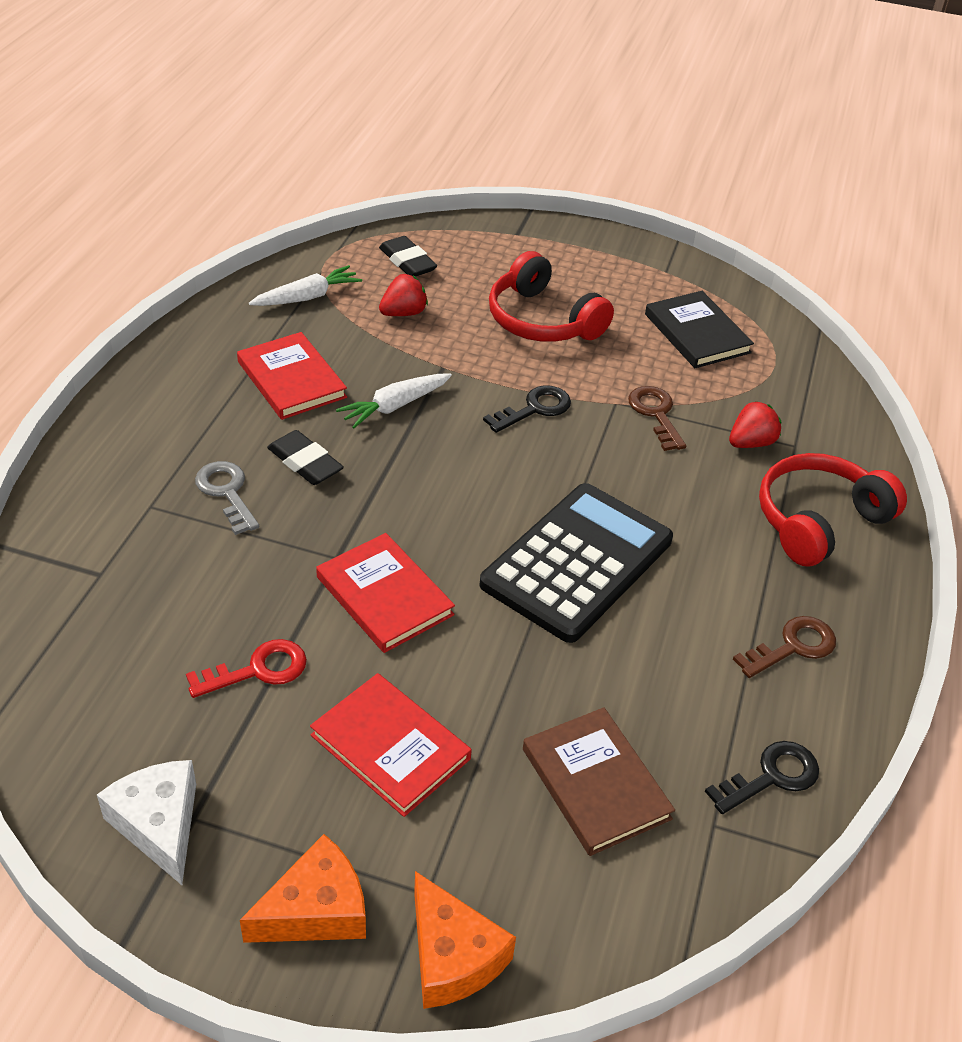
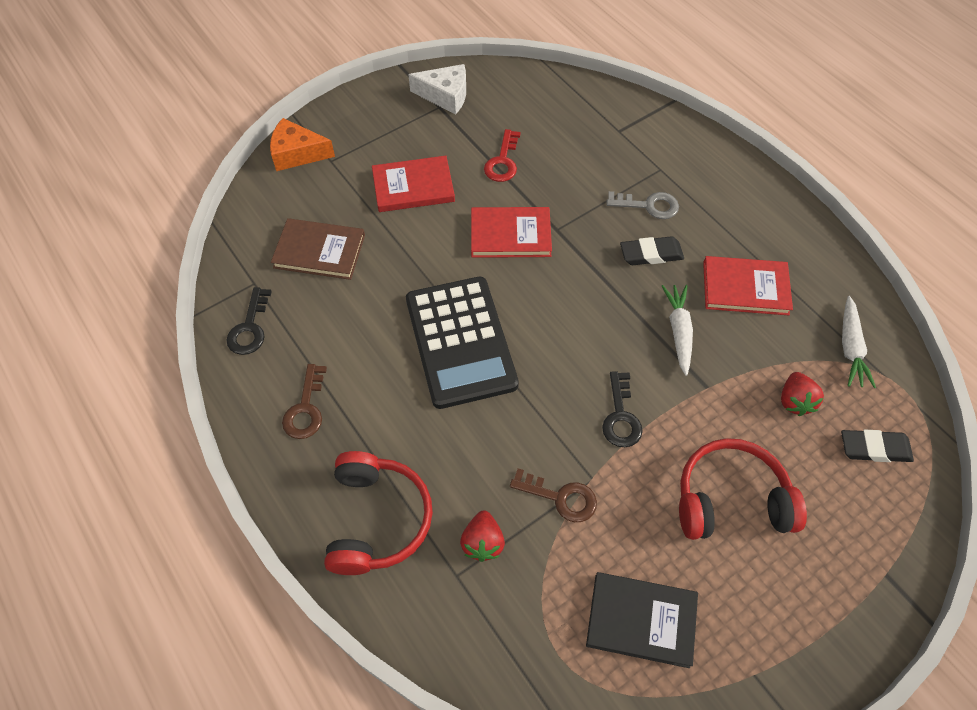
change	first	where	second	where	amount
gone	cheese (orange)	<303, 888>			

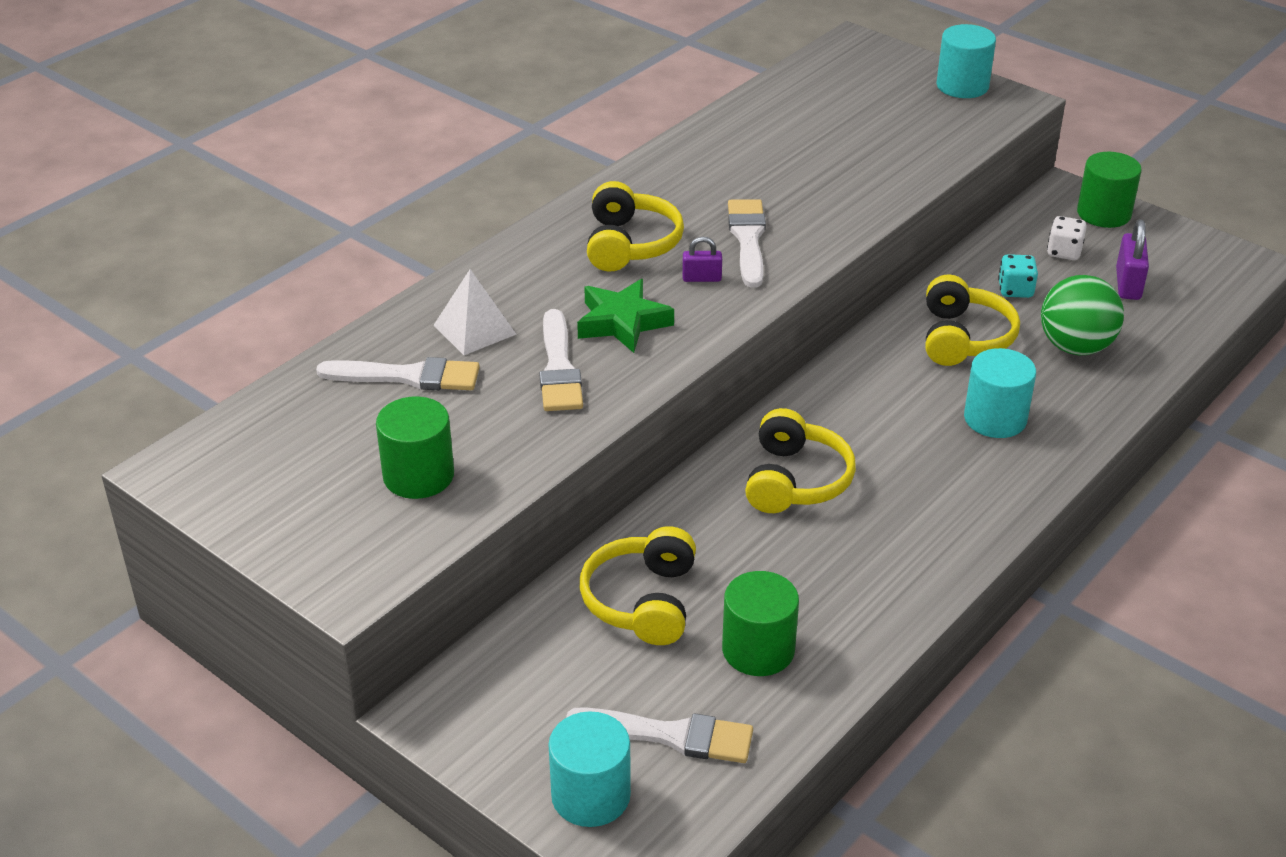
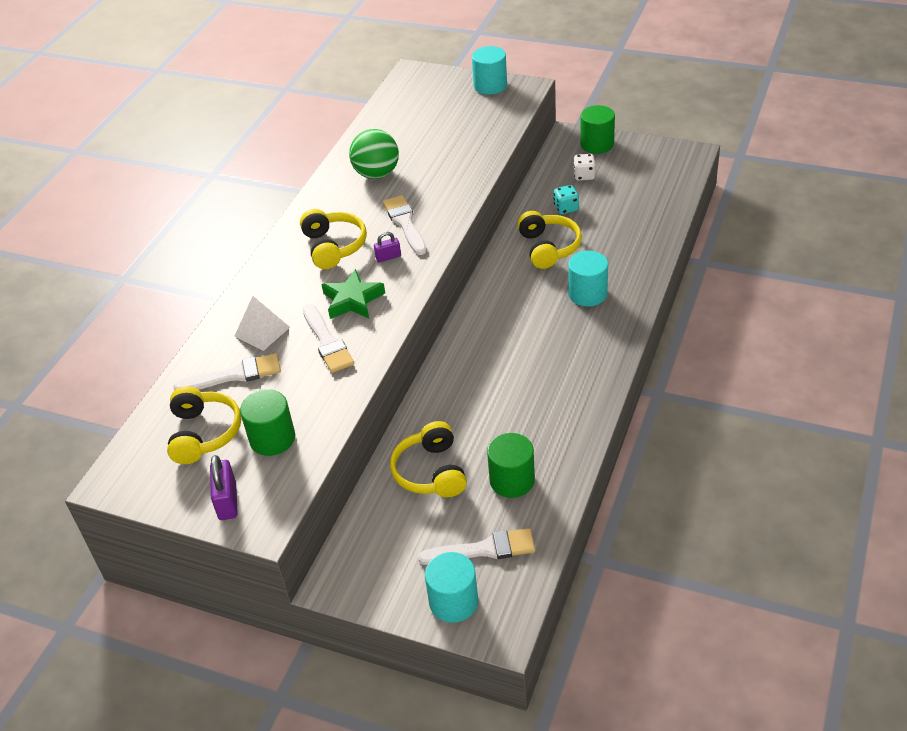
change	first	where	second	where	amount
shifted	padlock (purple)	<1132, 259>		<223, 487>	
shifted	ball (green)	<1082, 315>		<374, 154>	
shifted	headphones (yellow)	<800, 460>		<204, 425>	

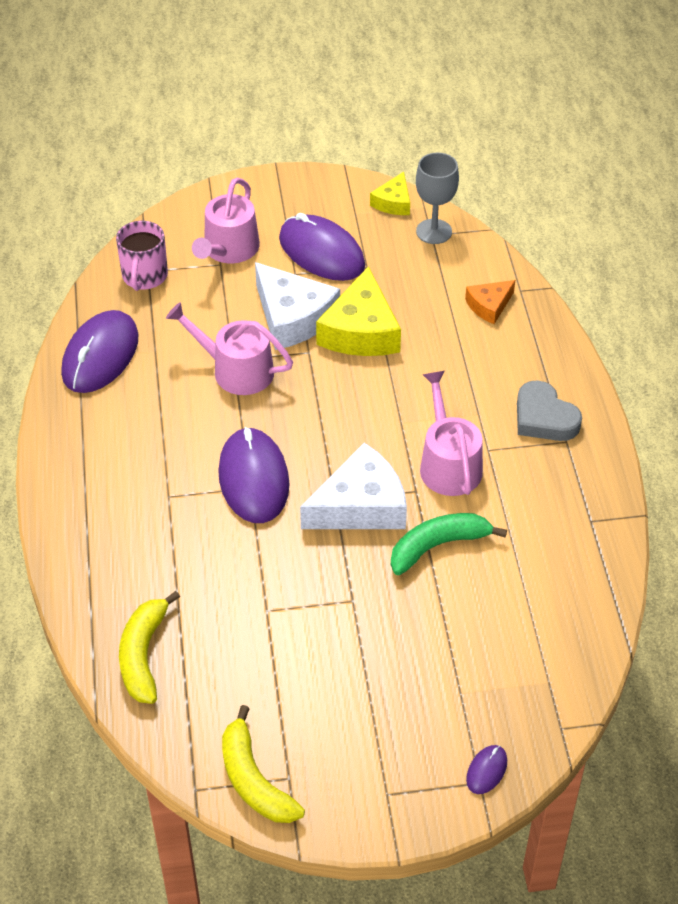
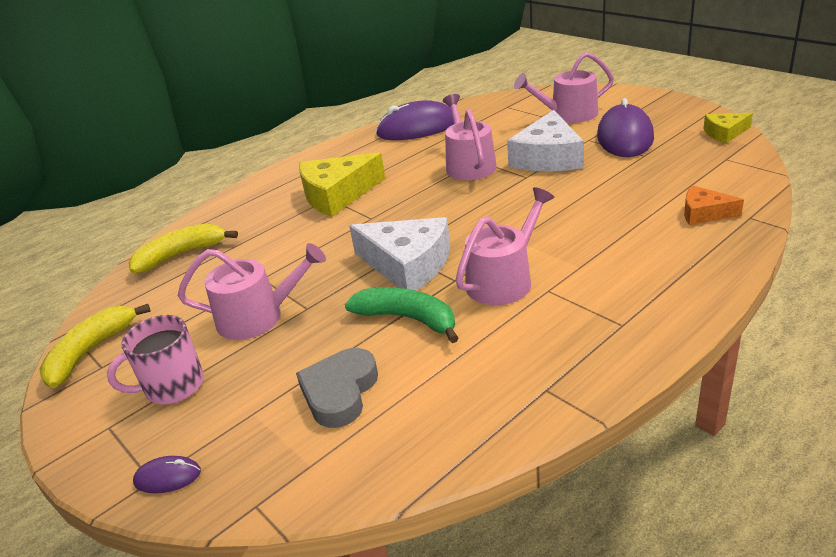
change	first	where	second	where	amount
gone	goblet (grey)	<437, 198>			
shifted	mug (pink)	<142, 256>		<155, 359>	
shifted	cheese (yellow)	<358, 311>		<342, 184>	
shifted	heart (grey)	<549, 411>		<337, 388>	
gone	mouse (purple)	<253, 475>			
new			watering can (pink)	<252, 291>	

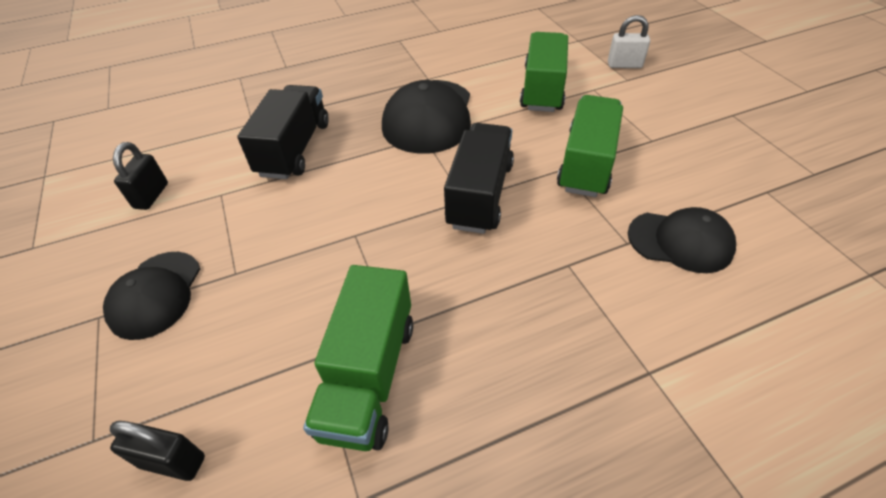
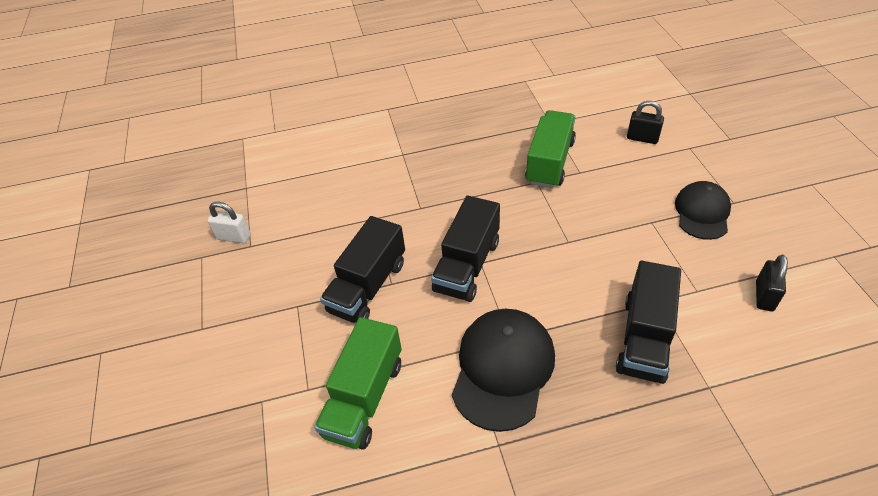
change	first	where	second	where	amount
shifted	padlock (white)	<629, 41>		<229, 222>	
repainted	truck (green)	<590, 146>	truck (black)	<362, 269>	
gone	cap (black)	<682, 240>			

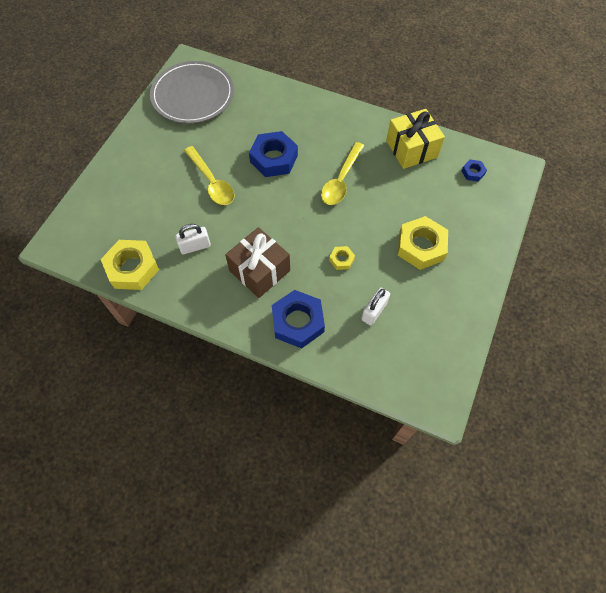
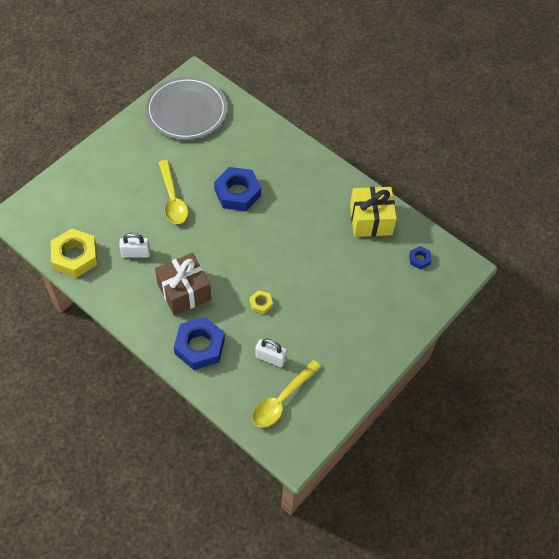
change	first	where	second	where	amount
shifted	spoon (yellow)	<342, 173>		<286, 394>	
gone	nut (yellow)	<423, 243>			
rotated	padlock (white)	<375, 307>		<271, 353>	60 degrees clockwise

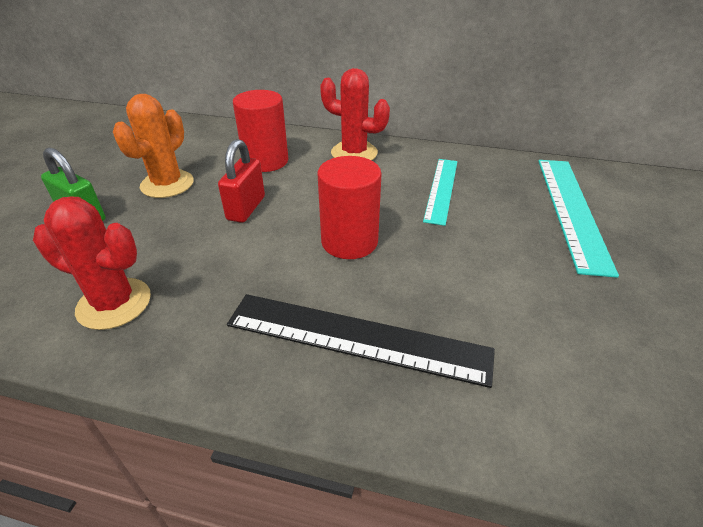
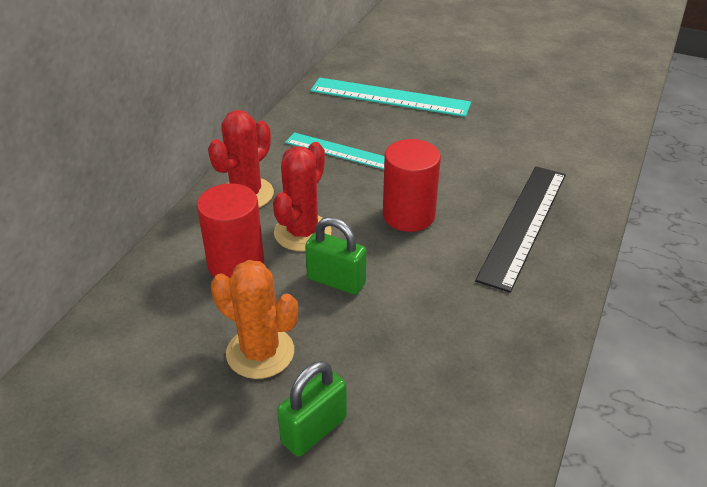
change	first	where	second	where	amount
repainted	padlock (red)	<241, 181>	padlock (green)	<336, 256>	
shifted	cactus (red)	<92, 263>		<302, 196>	

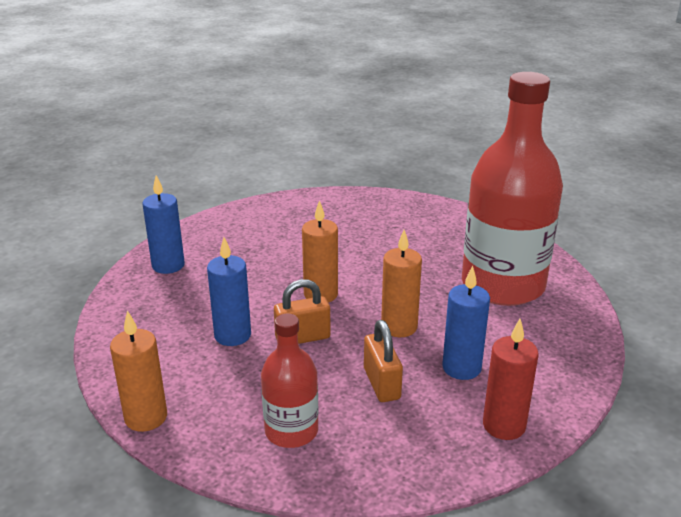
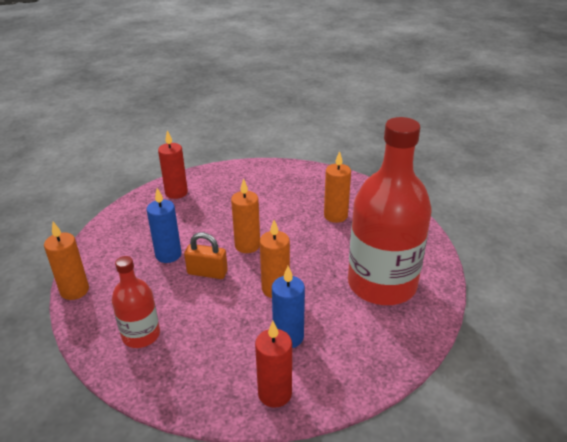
change	first	where	second	where	amount
repainted	candle (blue)	<163, 224>	candle (red)	<173, 164>	
gone	padlock (orange)	<383, 361>			
new			candle (orange)	<337, 187>	

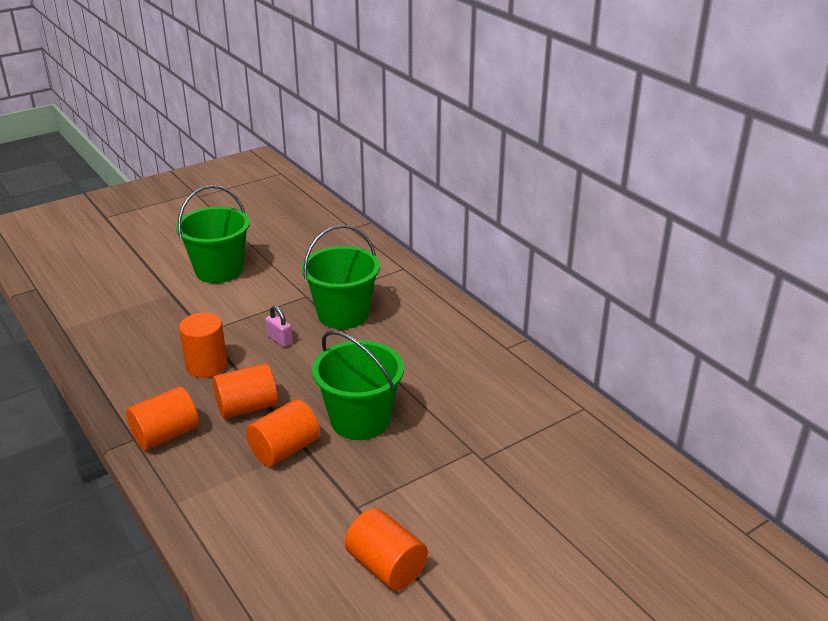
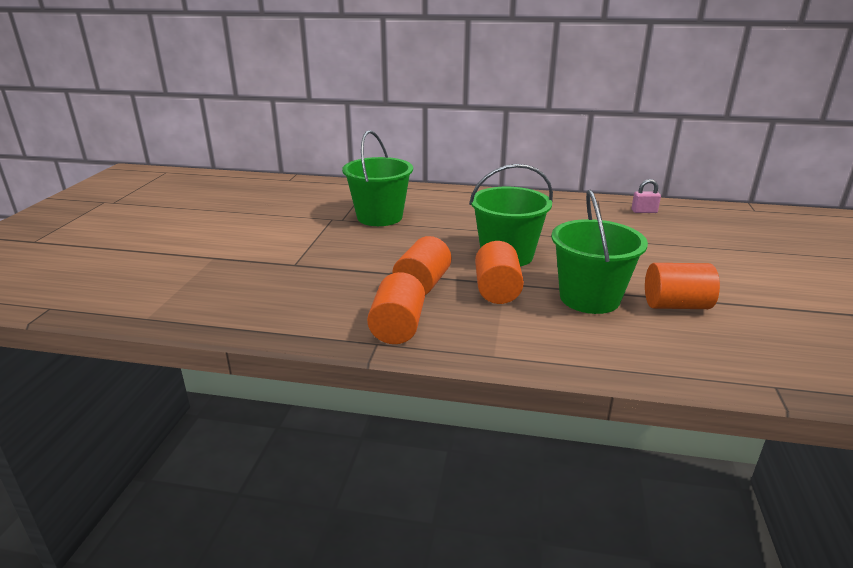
change	first	where	second	where	amount
shifted	bucket (green)	<213, 234>		<600, 251>	
shifted	padlock (pink)	<279, 326>		<646, 196>	
gone	cylinder (orange)	<203, 345>			

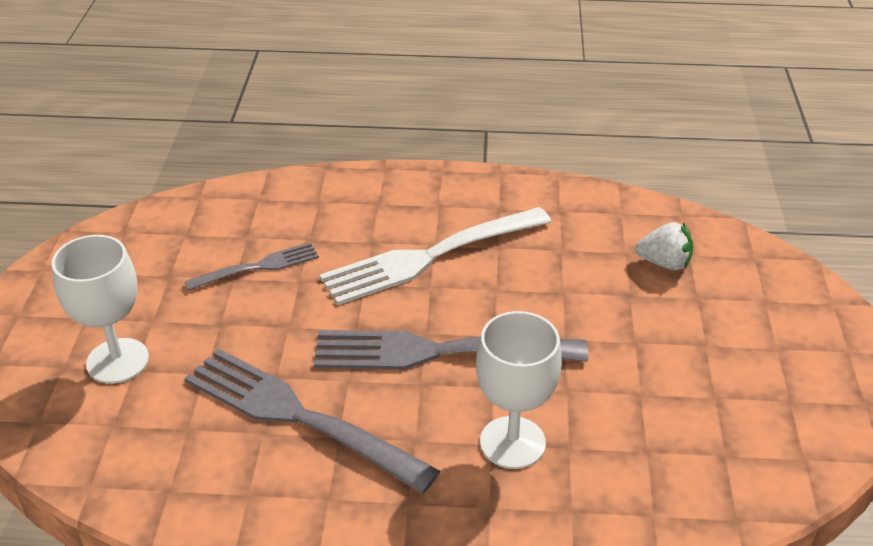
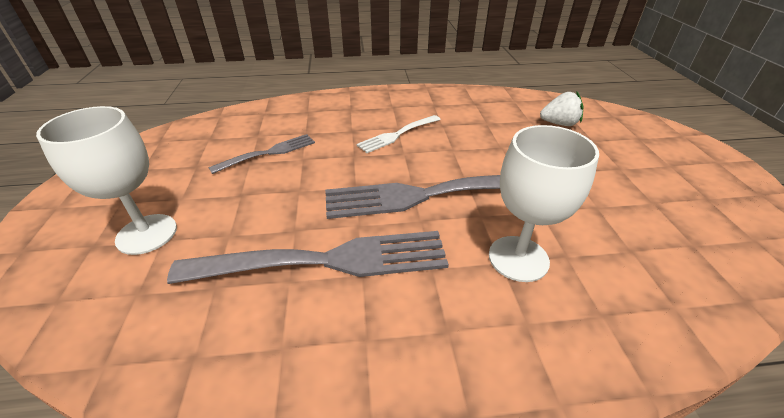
change	first	where	second	where	amount
scaled	fork (white)	<435, 256>		<398, 134>	x0.54
rotated	fork (grey)	<312, 421>		<308, 257>	150 degrees clockwise

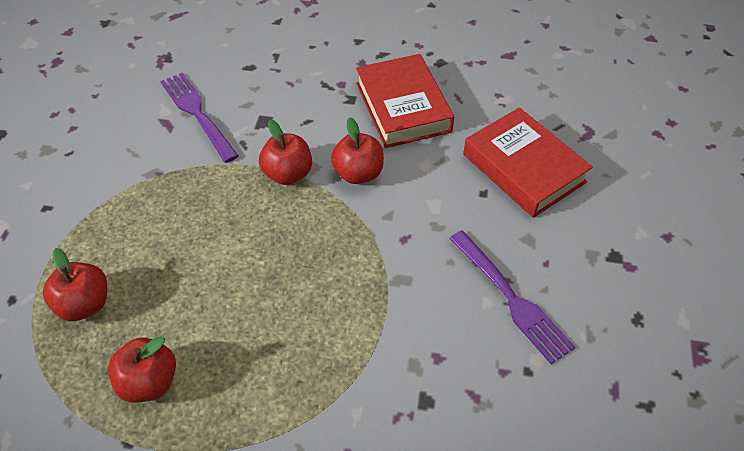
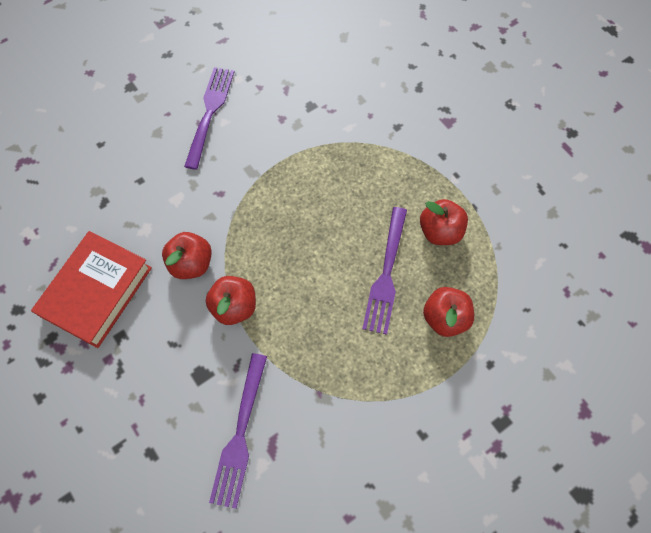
change	first	where	second	where	amount
gone	book (red)	<528, 162>			
new			fork (purple)	<384, 271>	

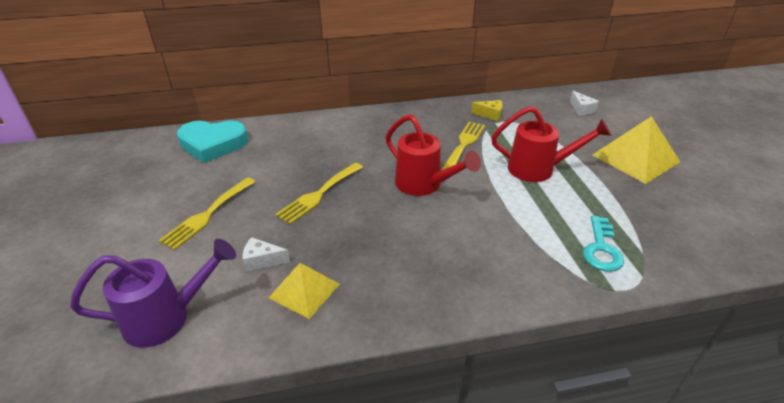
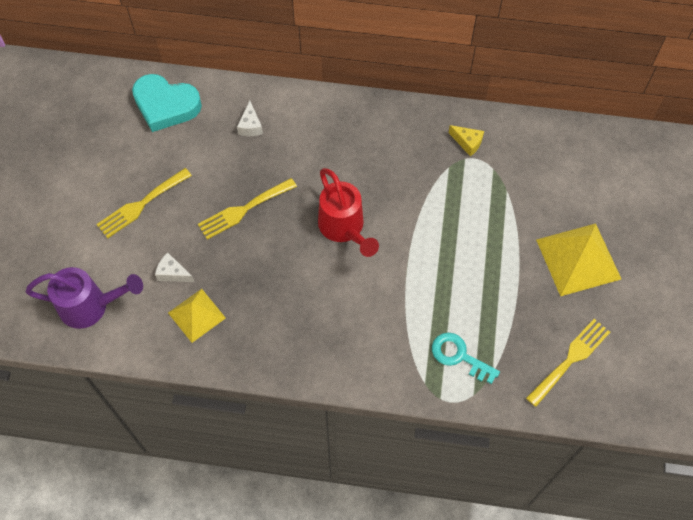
change	first	where	second	where	amount
shifted	cheese (white)	<584, 103>		<250, 118>	
gone	watering can (red)	<551, 144>			
shifted	fork (yellow)	<463, 146>		<568, 363>	
rotated	key (turquoise)	<603, 243>		<466, 358>	90 degrees clockwise

